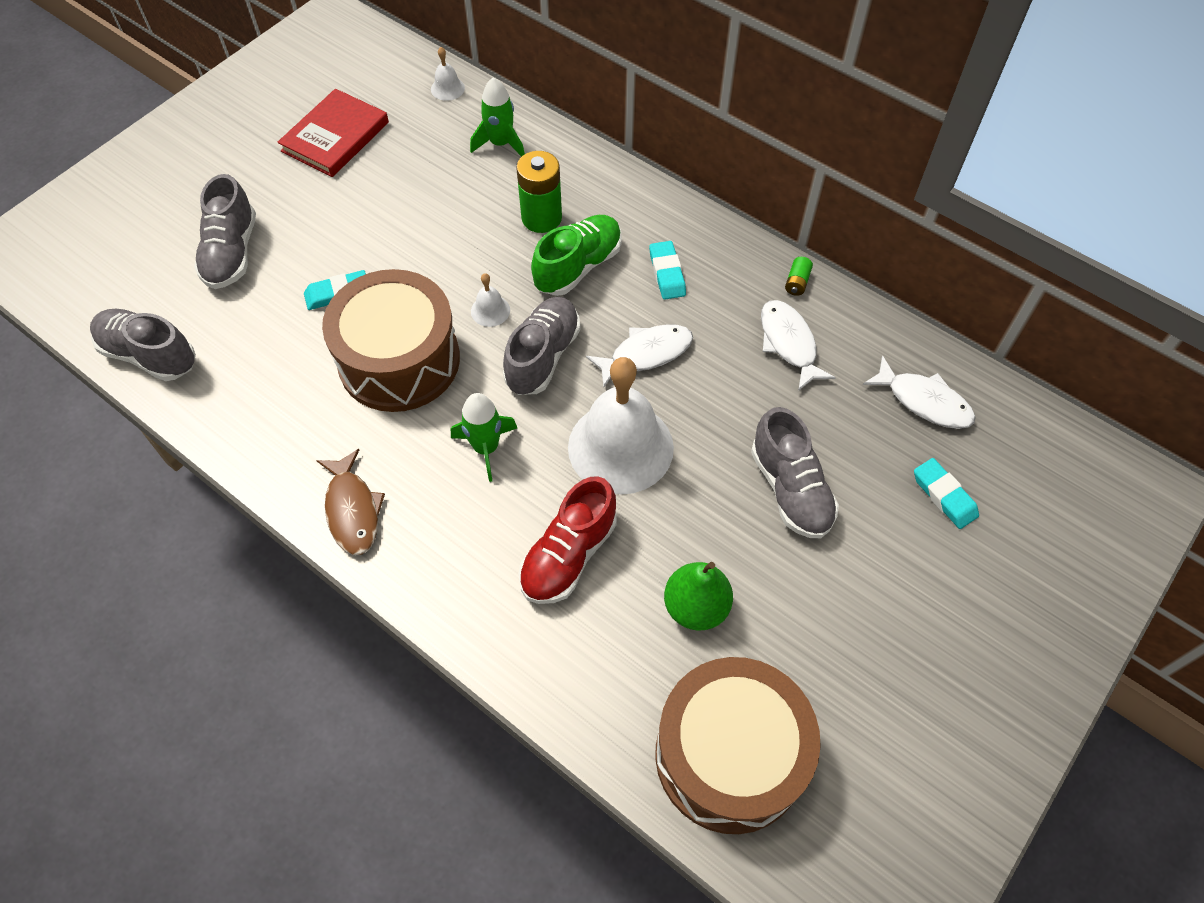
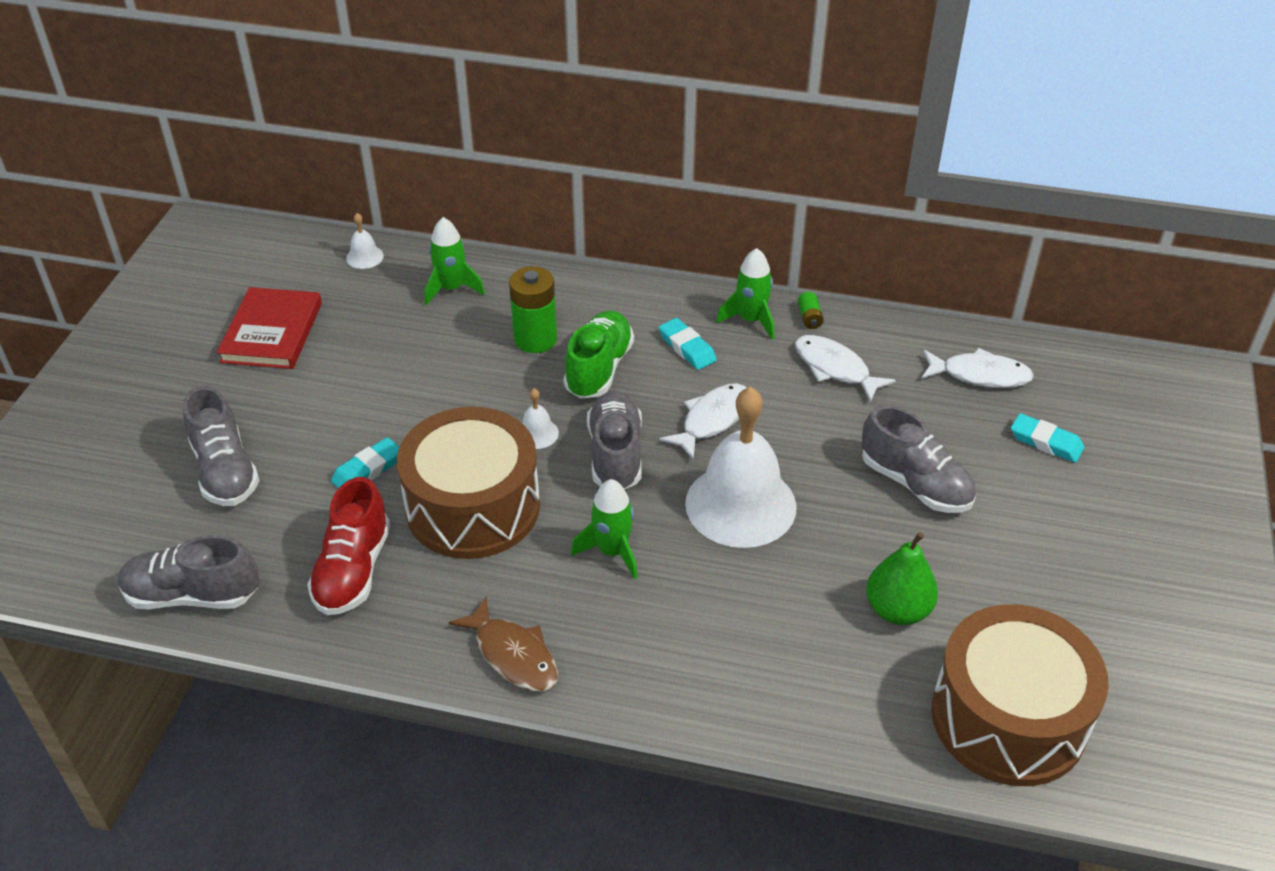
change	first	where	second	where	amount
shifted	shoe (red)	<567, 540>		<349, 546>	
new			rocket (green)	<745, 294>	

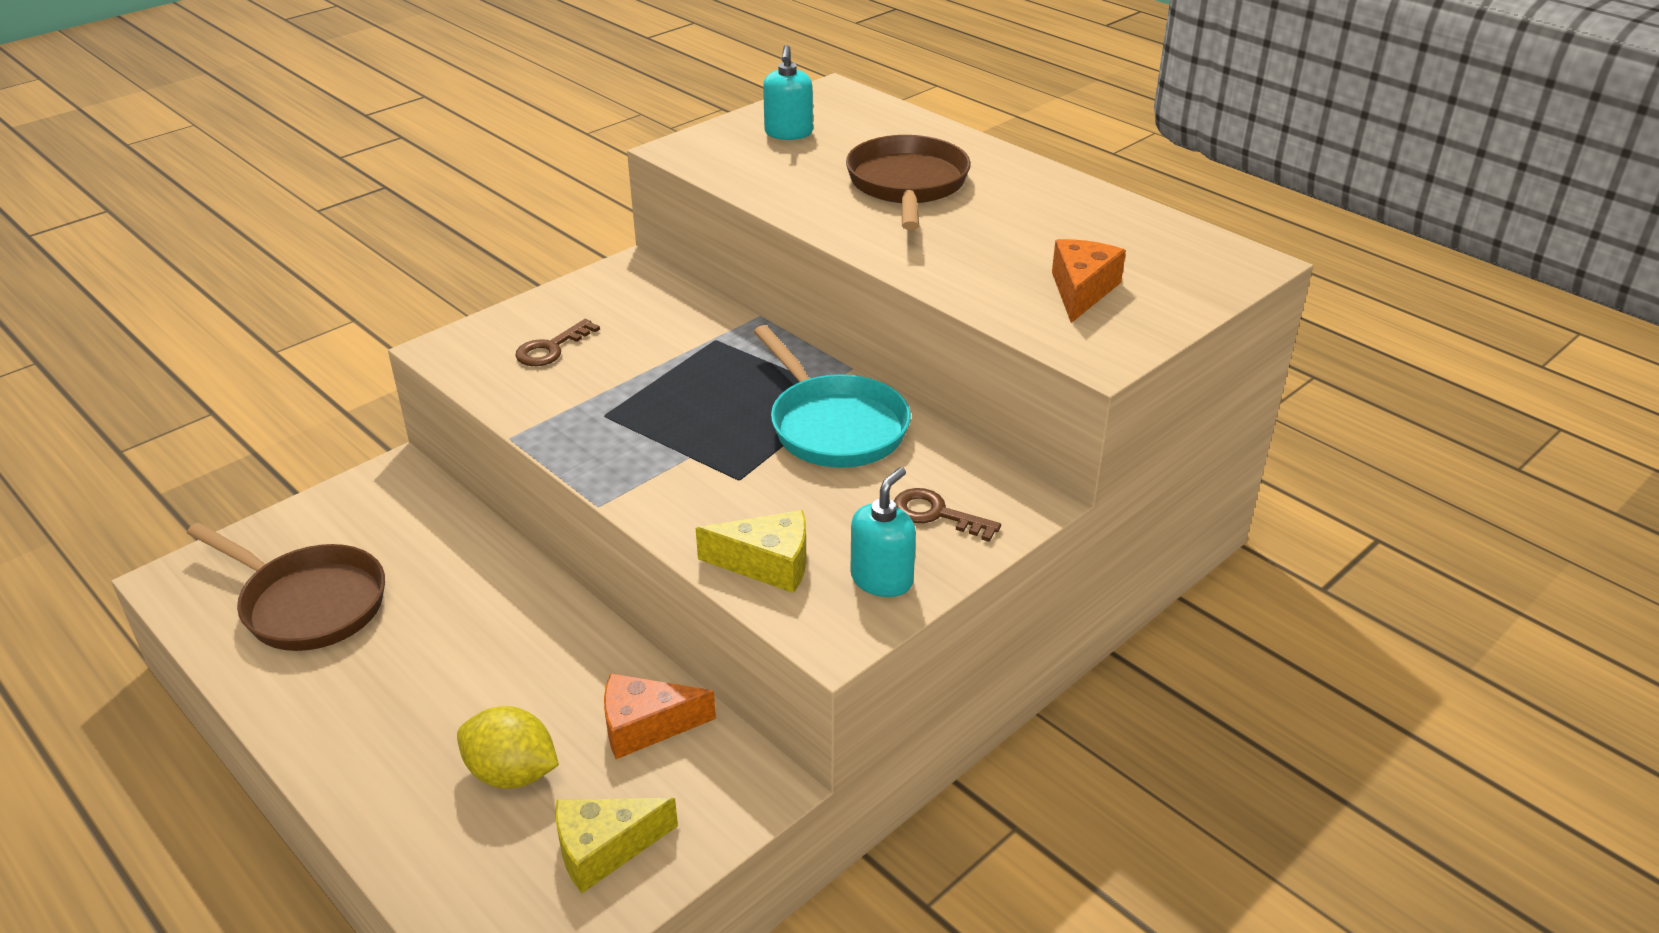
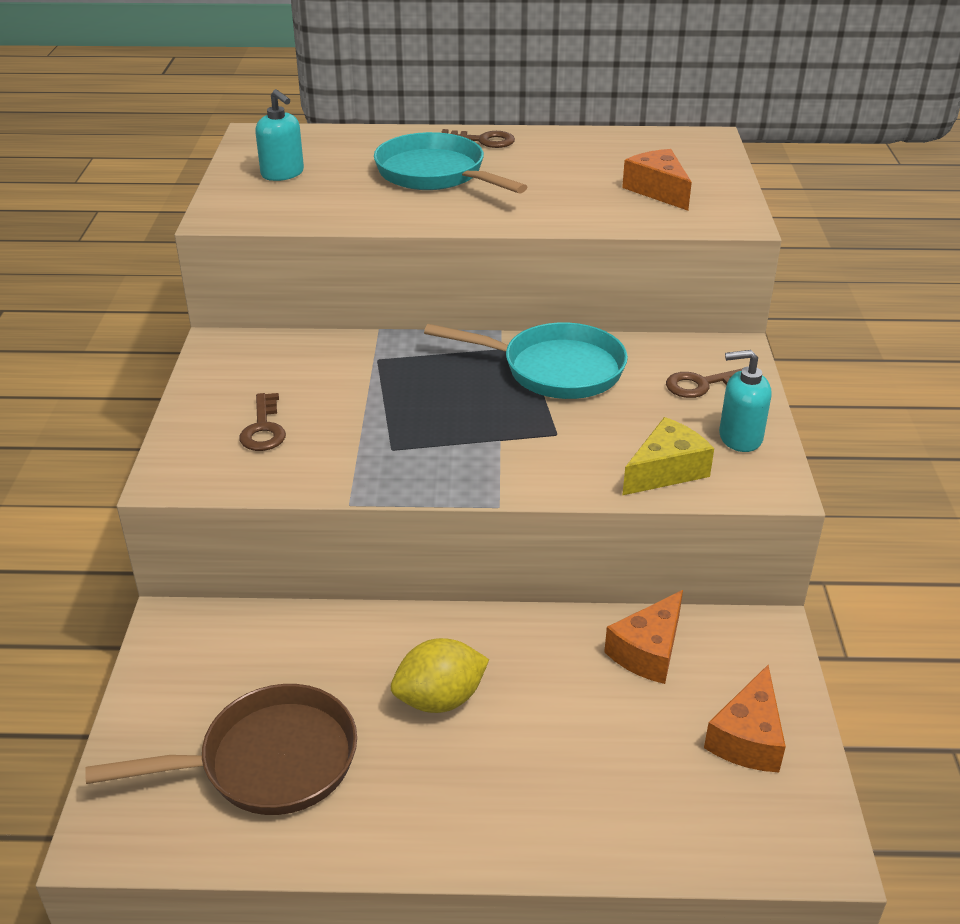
change	first	where	second	where	amount
repainted	pan (brown)	<908, 182>	pan (turquoise)	<450, 162>	
rotated	soap dispenser (turquoise)	<883, 532>		<745, 401>	75 degrees counterclockwise
shifted	lemon (yellow)	<508, 747>		<440, 675>	
repainted	cheese (yellow)	<616, 845>	cheese (orange)	<745, 718>	
new			key (brown)	<478, 138>	

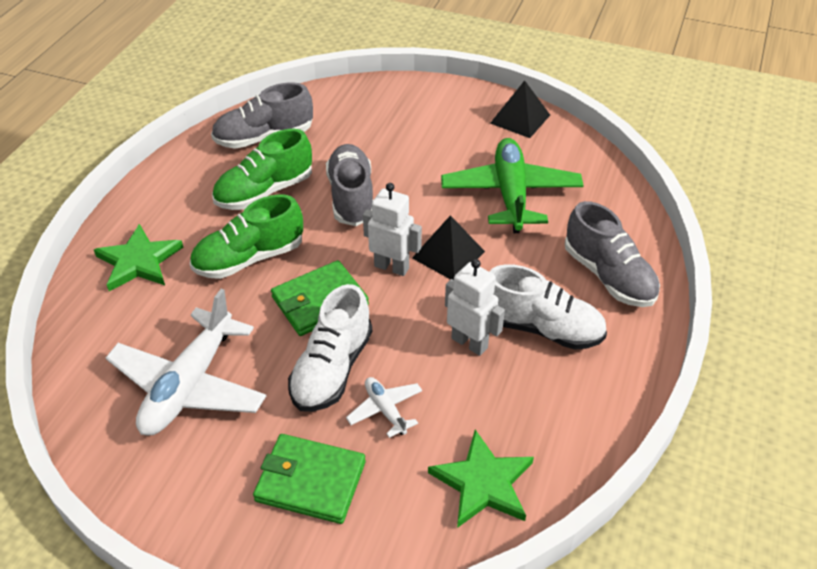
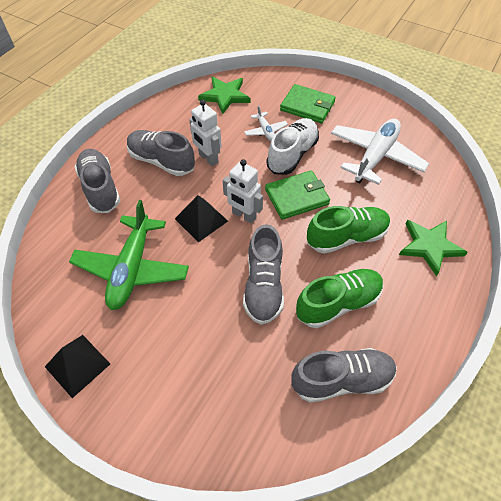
change	first	where	second	where	amount
repainted	shoe (white)	<548, 307>	shoe (grey)	<161, 153>	

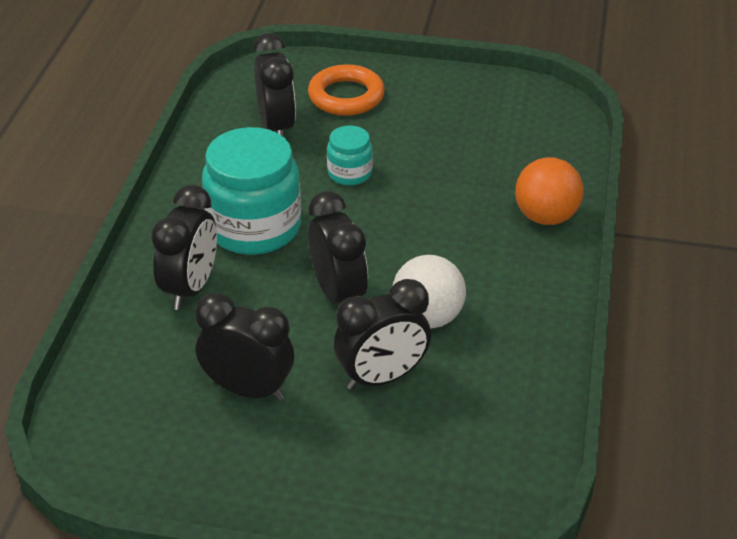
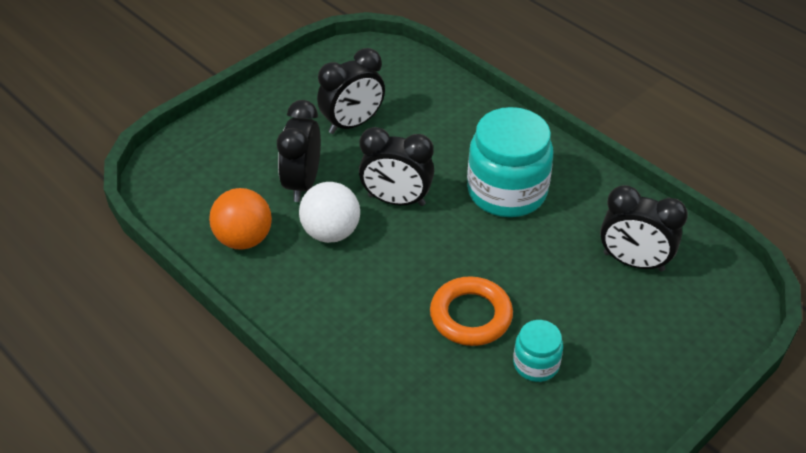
change	first	where	second	where	amount
shifted	ring (orange)	<346, 90>		<471, 311>	
shifted	jar (turquoise)	<350, 155>		<538, 351>	
shifted	ball (orange)	<549, 191>		<240, 219>	
gone	clock (black)	<184, 247>			

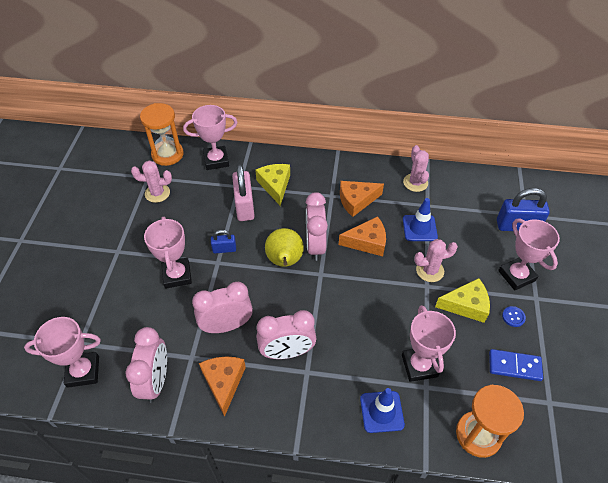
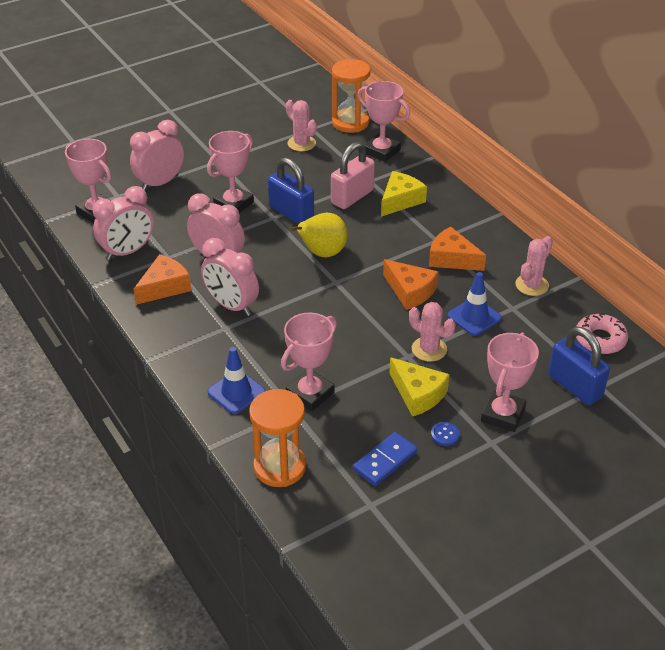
change	first	where	second	where	amount
shifted	clock (pink)	<317, 226>		<157, 155>	
scaled	padlock (blue)	<223, 241>		<291, 191>	x1.82
rotated	domino (blue)	<516, 365>		<385, 459>	75 degrees clockwise
new			donut (pink)	<602, 333>	

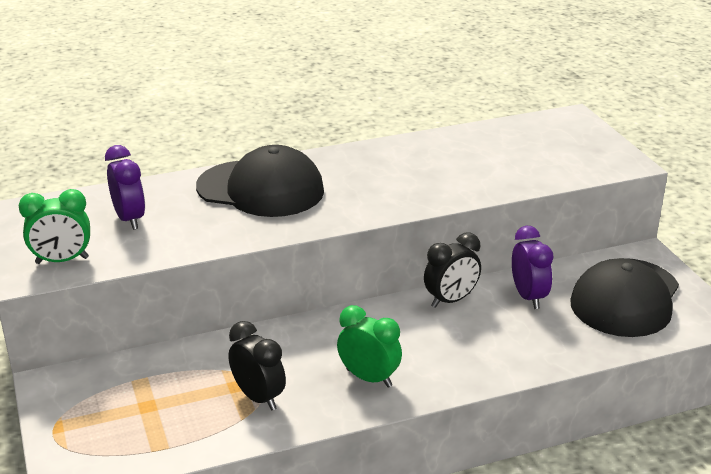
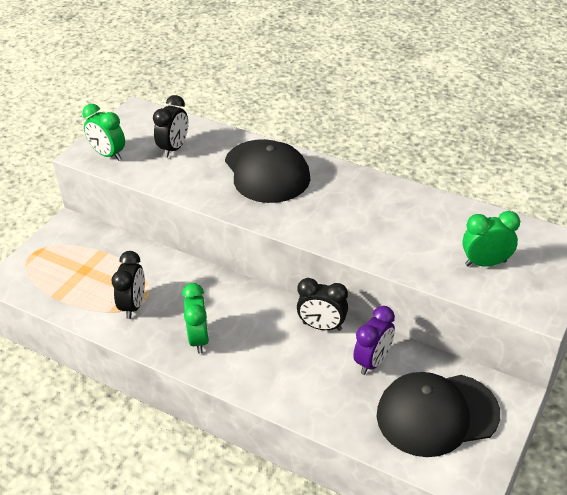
change	first	where	second	where	amount
repainted	clock (purple)	<125, 187>	clock (black)	<170, 126>	
new			clock (green)	<491, 239>	

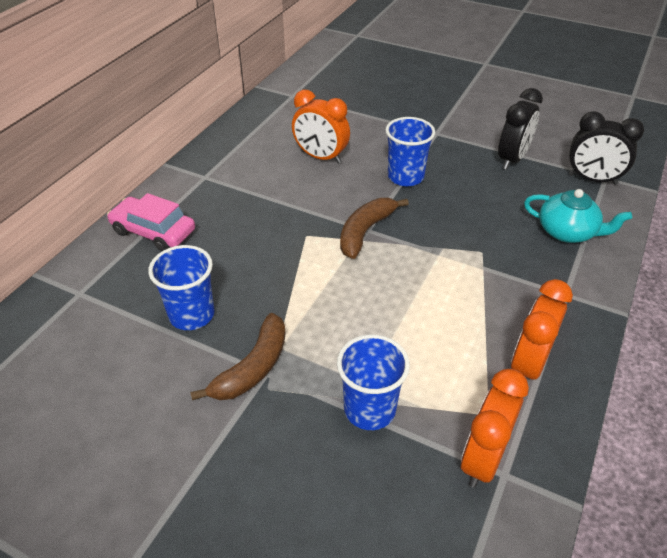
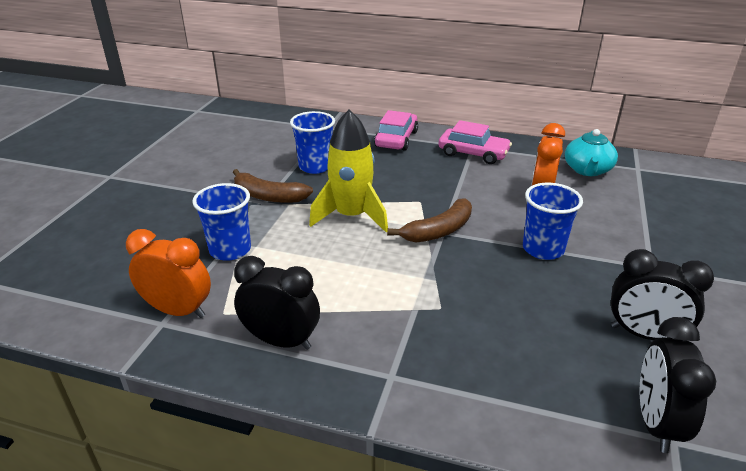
change	first	where	second	where	amount
shifted	teapot (turquoise)	<578, 216>		<591, 152>	
rotated	banana (brown)	<374, 228>		<429, 220>	120 degrees clockwise
repainted	clock (orange)	<542, 329>	clock (black)	<277, 303>	
new			rocket (yellow)	<348, 171>	
new			car (pink)	<475, 142>	

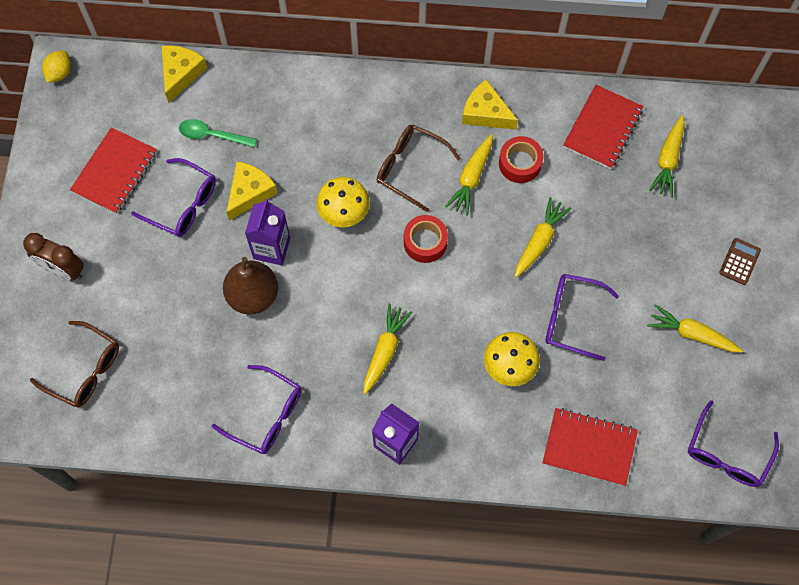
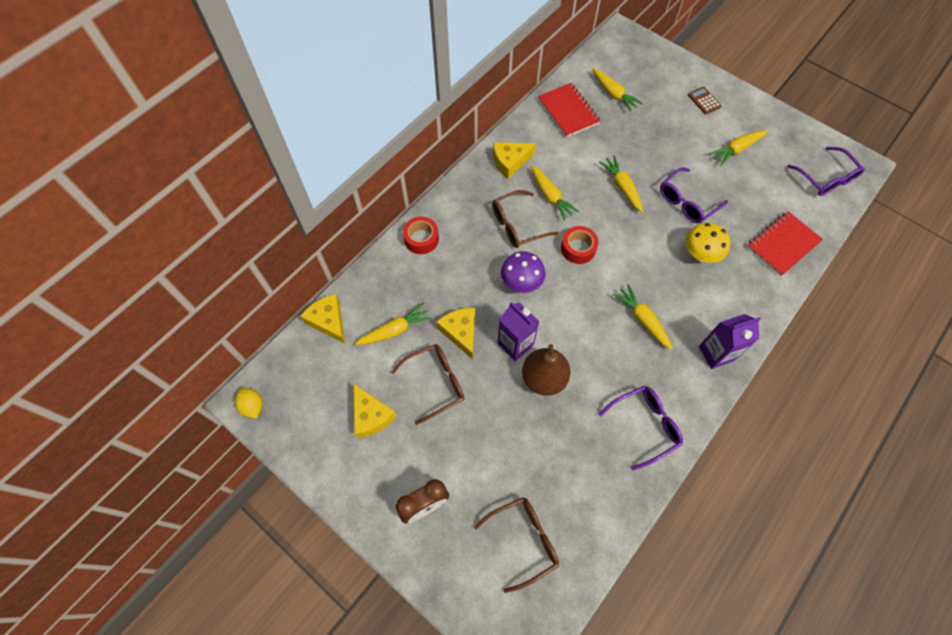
change	first	where	second	where	amount
swapped	spoon (green)	<218, 133>	carrot (yellow)	<393, 324>	
swapped	notebook (red)	<113, 170>	cheese (yellow)	<375, 410>	
shifted	tape (red)	<521, 159>		<421, 235>	
repainted	glasses (purple)	<173, 197>	glasses (brown)	<428, 384>	
repainted	mushroom (yellow)	<343, 202>	mushroom (purple)	<523, 272>	

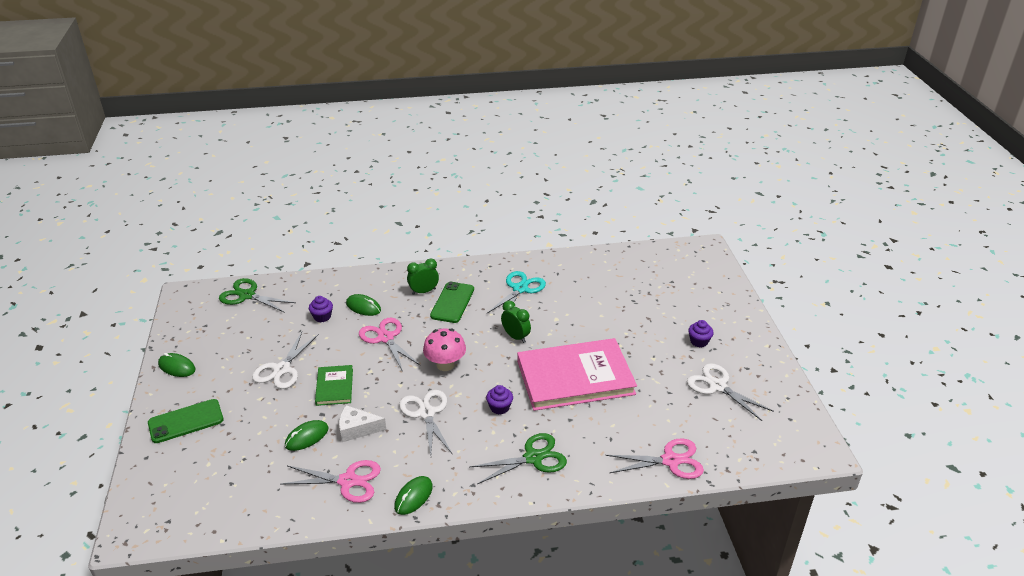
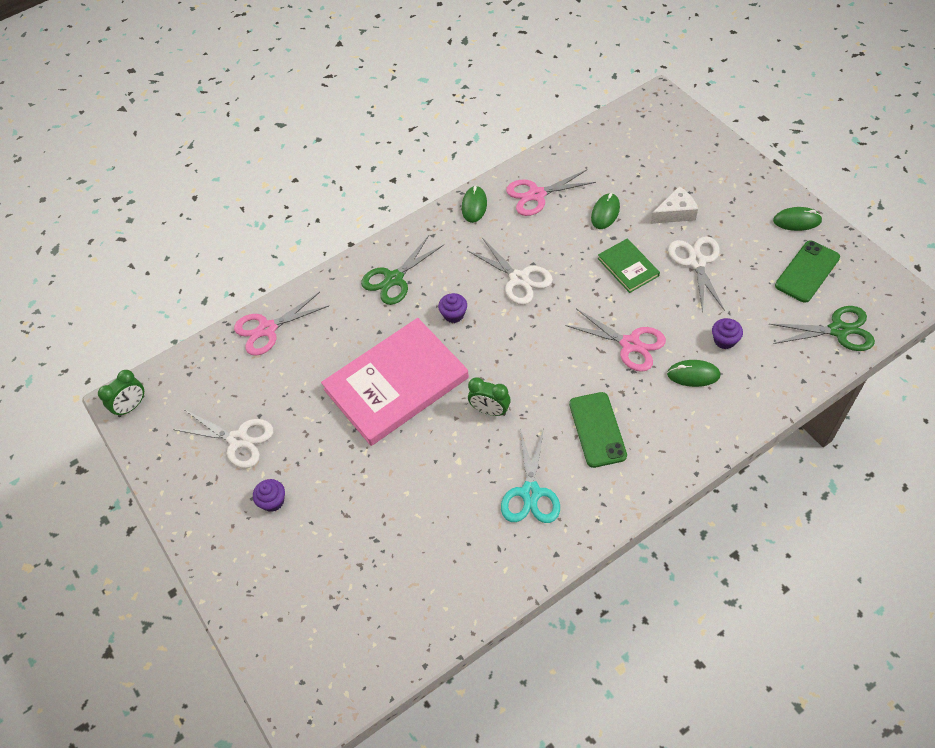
change	first	where	second	where	amount
shifted	clock (green)	<423, 277>		<121, 393>	
gone	mushroom (pink)	<444, 349>			
shifted	phone (green)	<186, 421>		<807, 271>	
shifted	cheese (white)	<362, 423>		<674, 205>	

